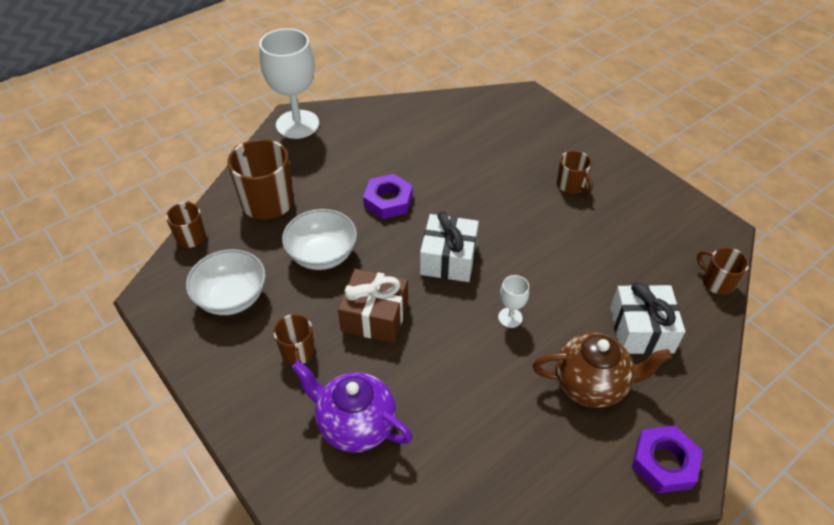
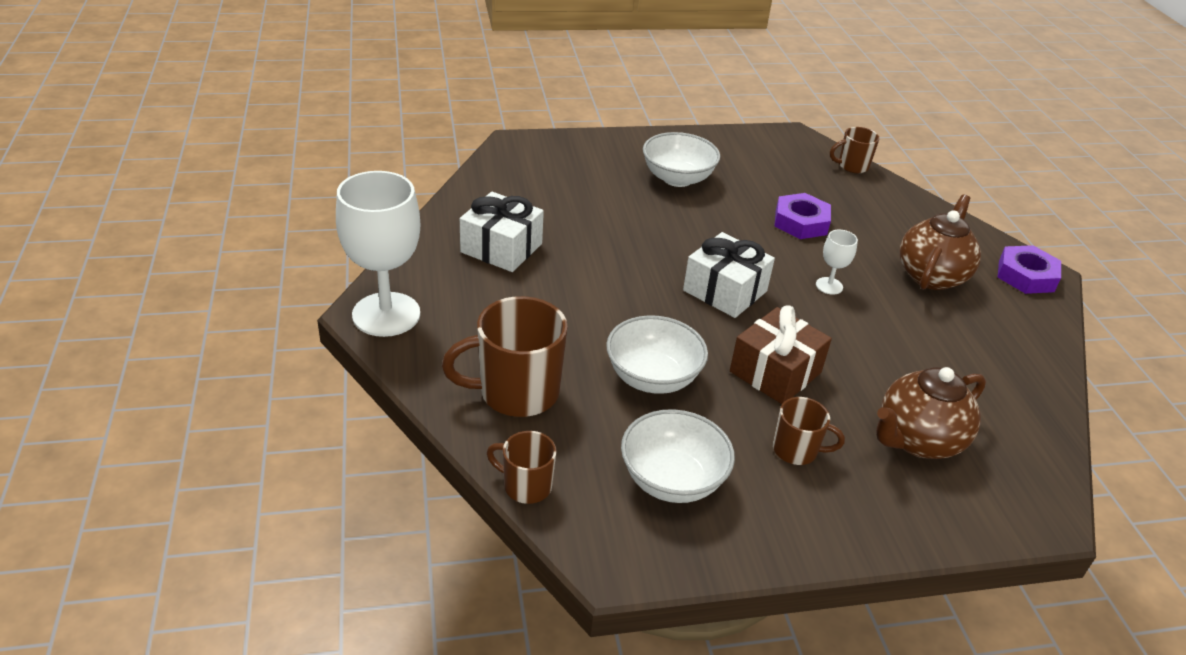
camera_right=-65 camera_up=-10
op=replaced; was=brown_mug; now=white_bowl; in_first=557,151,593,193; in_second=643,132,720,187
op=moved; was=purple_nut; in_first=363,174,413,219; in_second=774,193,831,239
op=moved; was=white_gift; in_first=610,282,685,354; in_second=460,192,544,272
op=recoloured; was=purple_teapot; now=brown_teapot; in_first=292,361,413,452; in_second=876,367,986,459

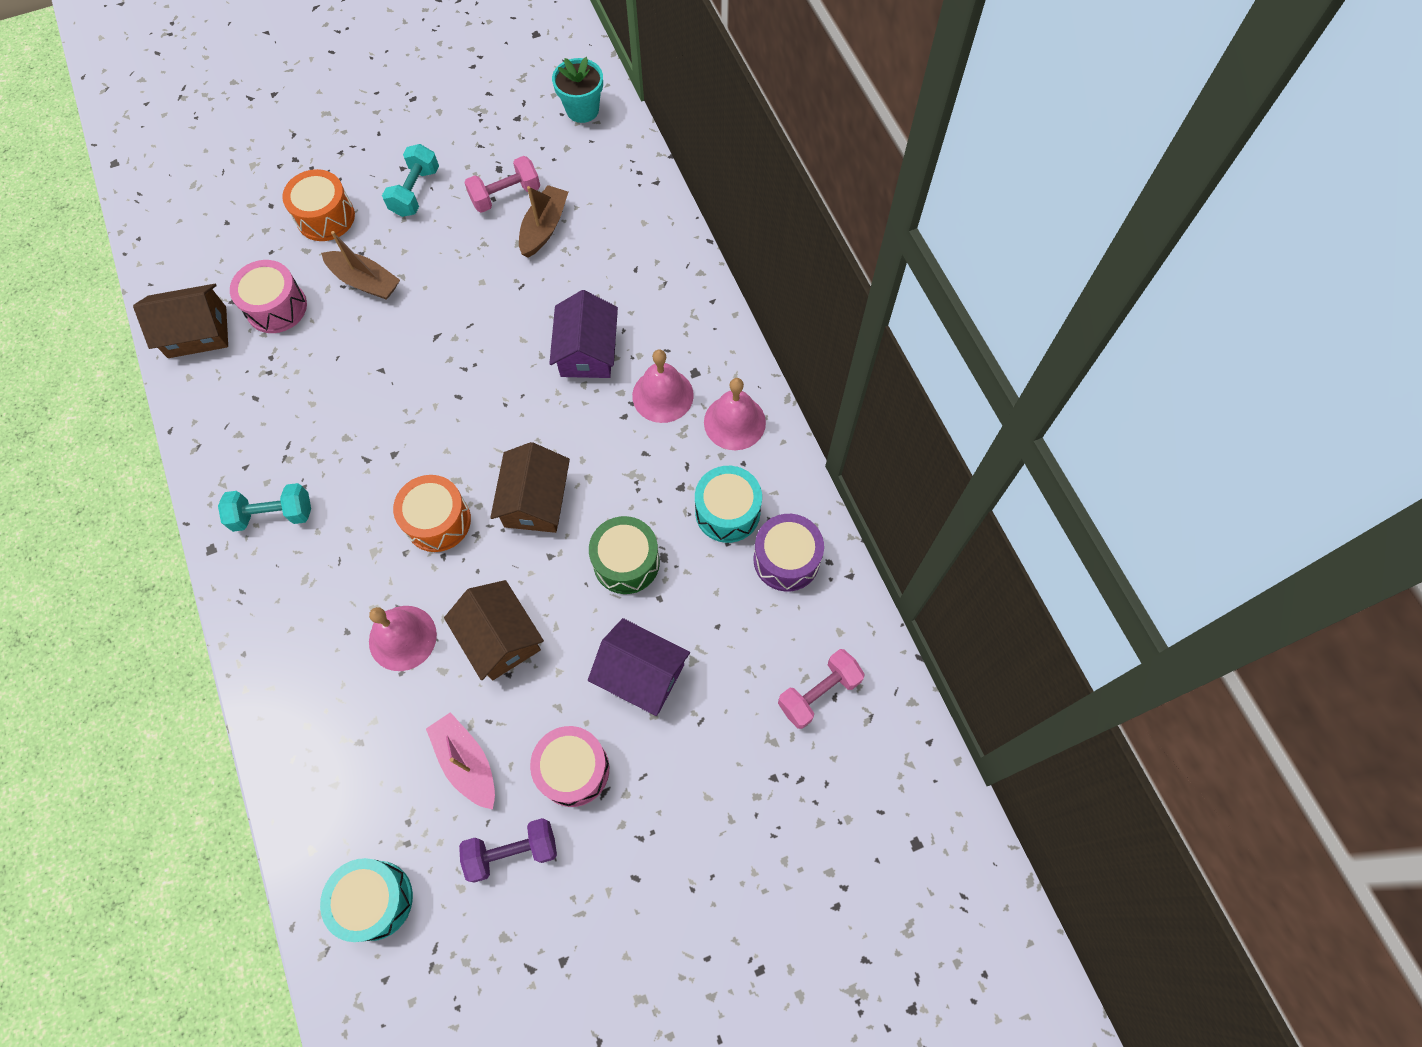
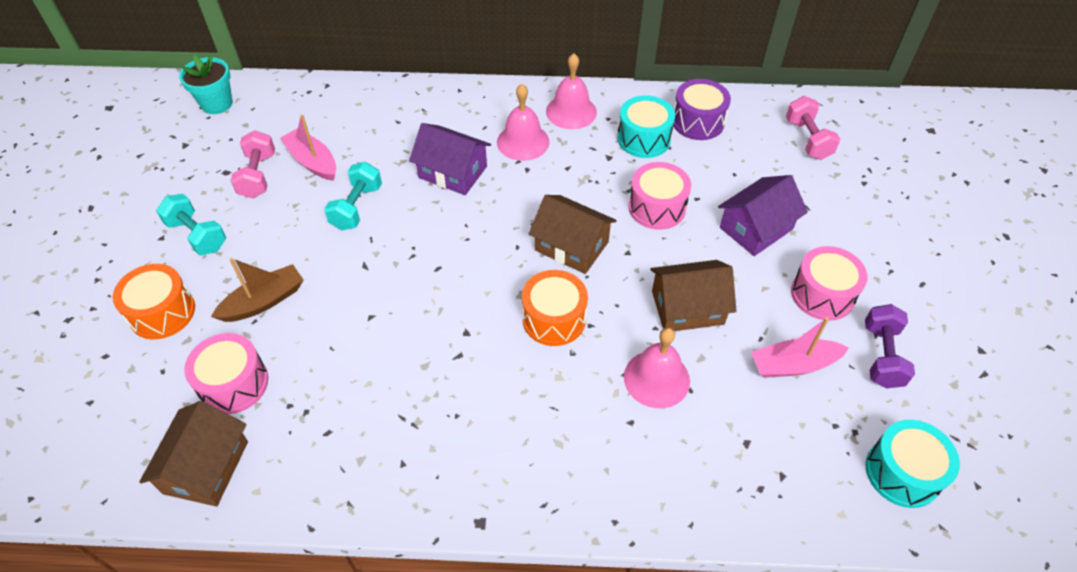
camera_right=-65 camera_up=-15
op=recoloured; was=brown_boat; now=pink_boat; in_first=519,185,568,258; in_second=280,114,336,181
op=moved; was=turquoise_dumbbell; in_first=218,483,311,532; in_second=324,162,382,230
op=recoloured; was=green_drum; now=pink_drum; in_first=589,516,660,594; in_second=628,162,691,230

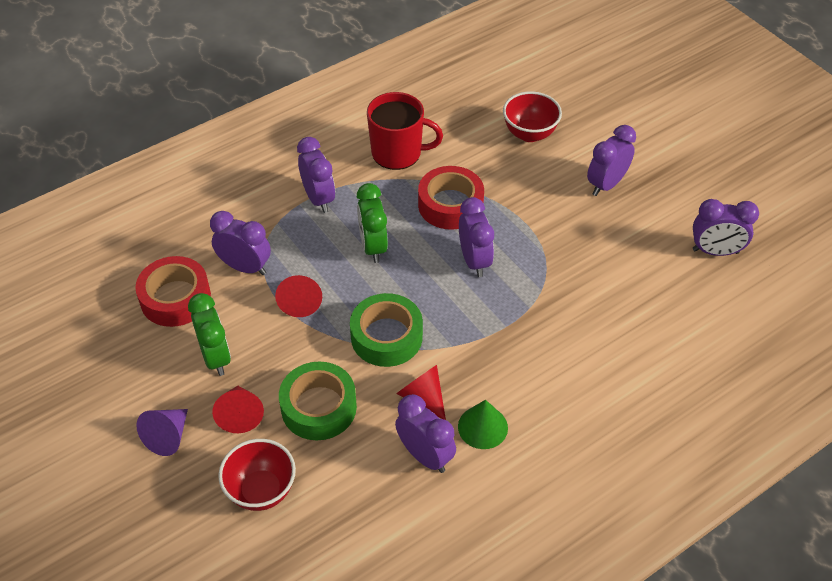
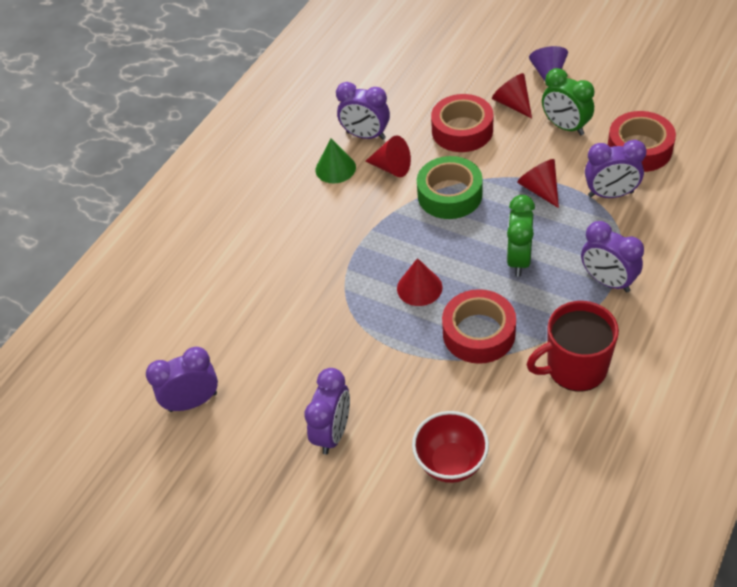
camera_right=160 camera_up=0
op=turned; was=green_clock; in_first=357,183,388,263; in_second=507,195,535,277; clockwise=-135
op=replaced; was=purple_clock; now=red_cone; in_first=459,197,494,277; in_second=397,258,442,306
op=recoloured; was=green_tape; now=red_tape; in_first=279,362,357,440; in_second=431,94,493,152
op=removed; was=red_bowl; in_first=218,439,296,511

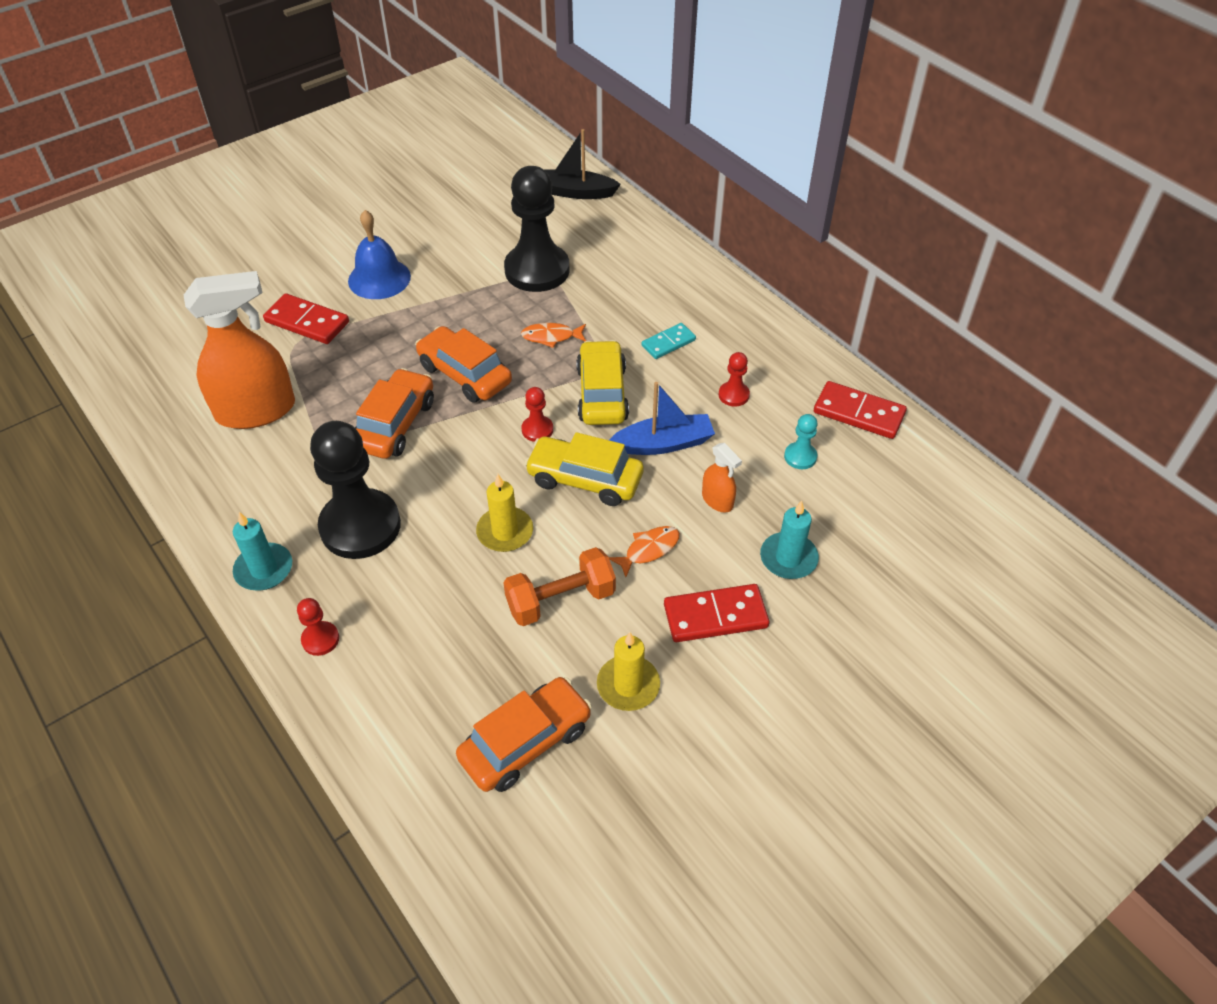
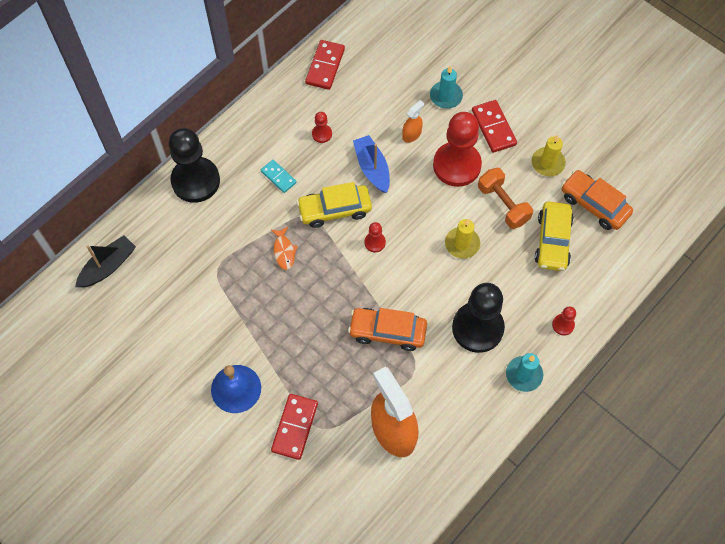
camera_right=-100 camera_up=15
op=turned; was=black_boat; in_first=544,129,621,199; in_second=75,235,136,287; clockwise=-135
op=moved; was=black_pawn; in_first=504,166,570,292; in_second=169,128,220,203
op=removed; was=orange_car; in_first=415,326,512,403
op=removed; was=turquoise_pawn; in_first=784,414,818,469
op=moved; was=yellow_car; in_first=524,432,643,506; in_second=535,202,574,271
op=replaced; was=orange_fish; now=red_pawn; in_first=609,526,680,577; in_second=433,112,482,187

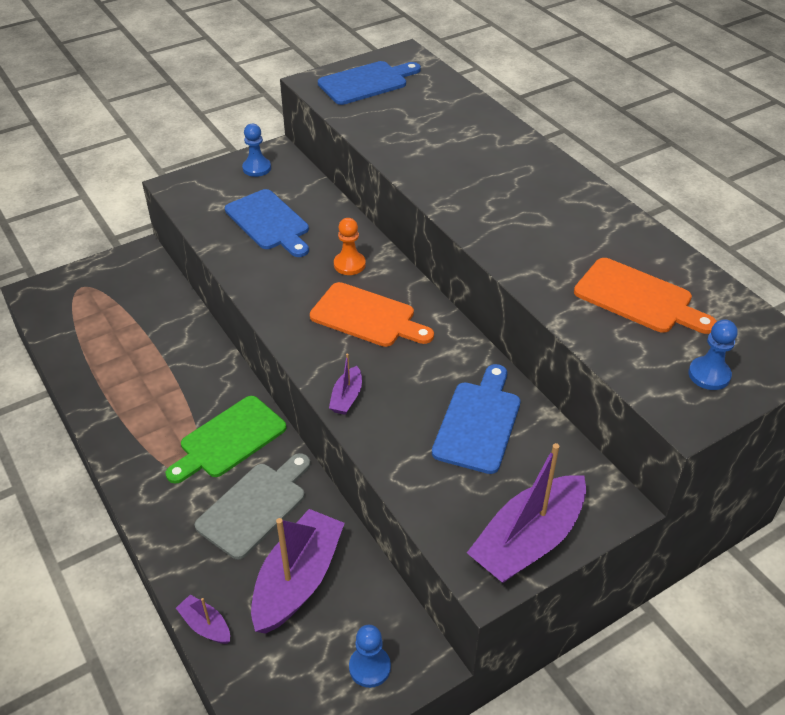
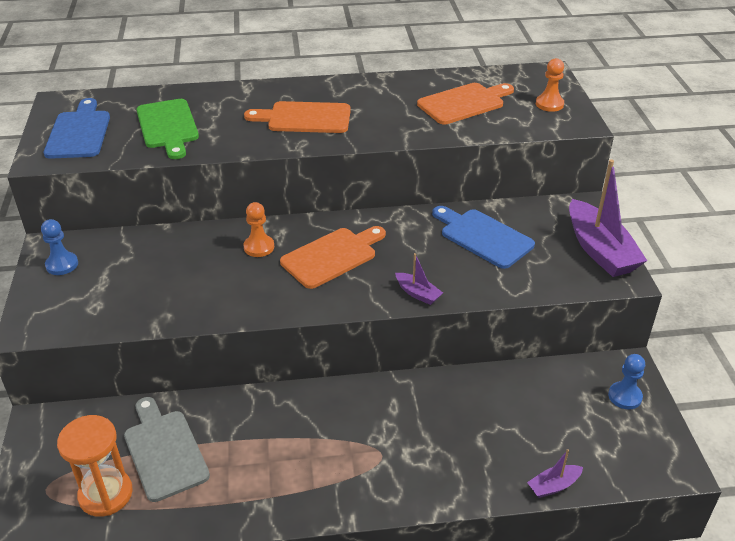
camera_right=-65 camera_up=-5
op=removed; was=blue_cutting_board; in_first=225,189,309,257
op=recoloured; was=blue_pawn; now=orange_pawn; in_first=688,319,738,390; in_second=536,58,564,112
op=moved; was=green_cutting_board; in_first=166,396,286,484; in_second=136,99,199,159
op=moved; was=grey_cutting_board; in_first=195,453,311,559; in_second=124,397,210,502
op=removed; was=purple_boat; in_first=251,509,345,634
op=added; now=orange_cutting_board; in_second=244,101,351,133
op=added; now=orange_hourglass; in_second=57,415,133,517

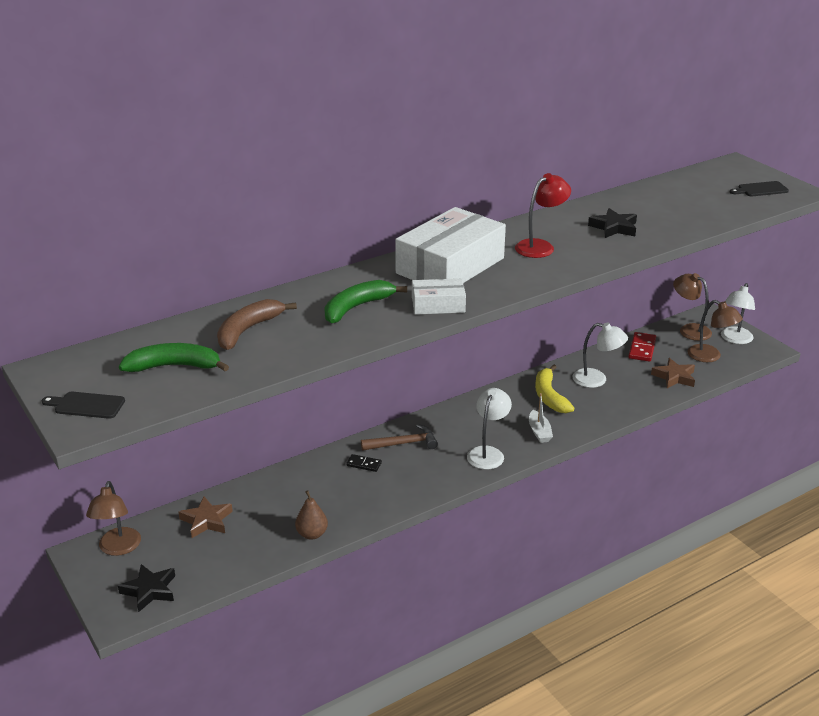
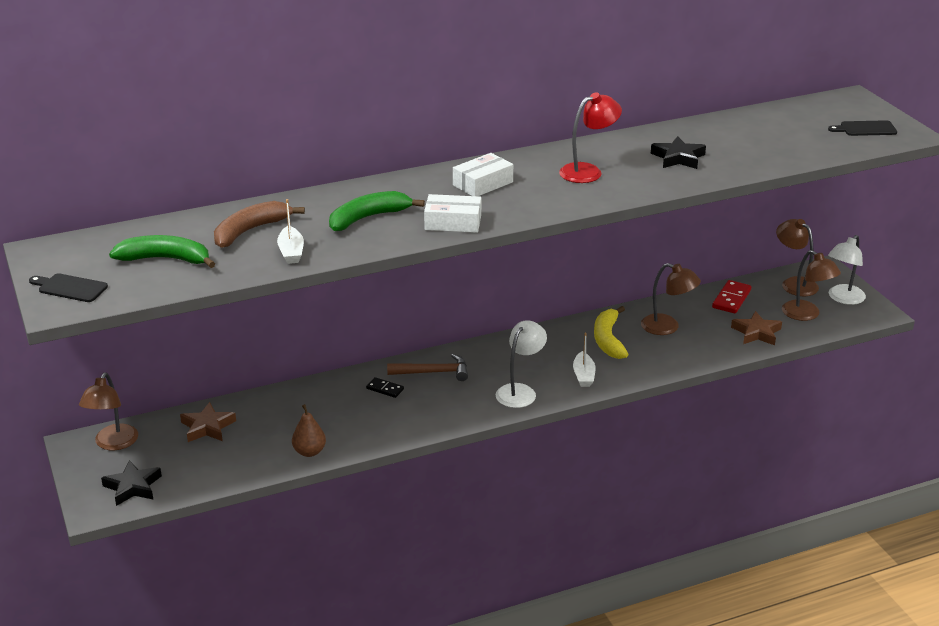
camera_right=10 camera_up=0
op=resized; was=white_box; in_first=395,207,506,283; in_second=453,153,513,196; ratio=0.5
op=recoloured; was=white_lamp; now=brown_lamp; in_first=573,323,628,388; in_second=641,263,701,335
op=added; now=white_boat; in_second=277,199,304,264

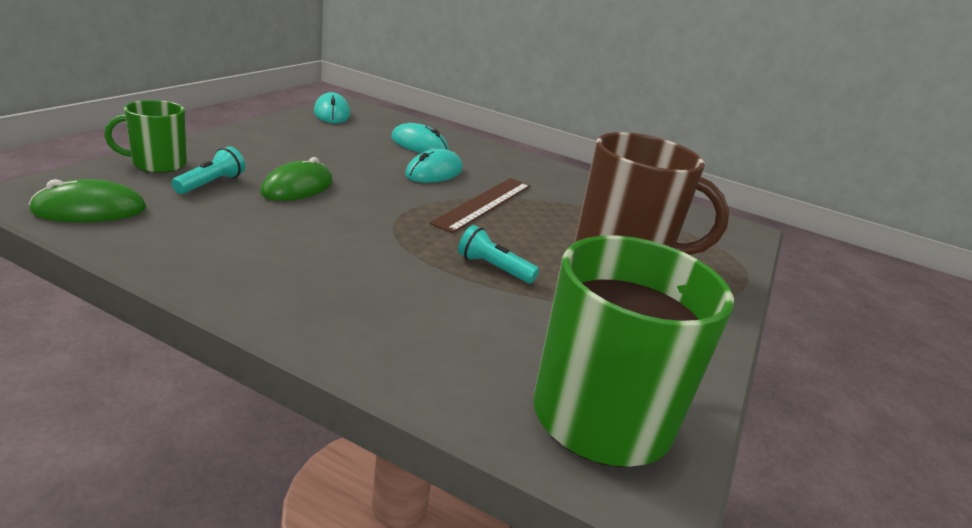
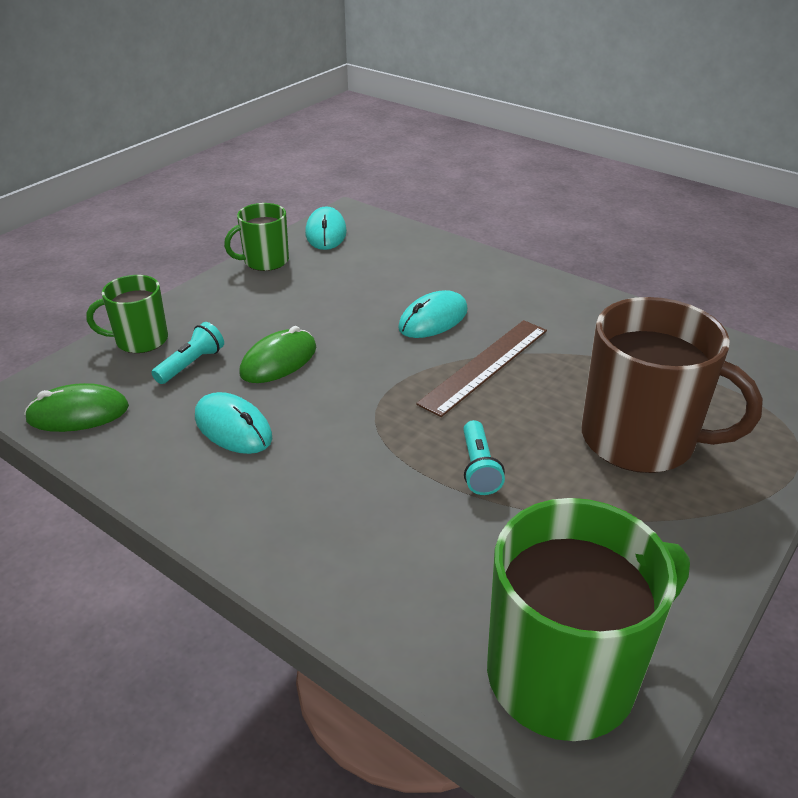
camera_right=15 camera_up=10
op=moved; was=turquoise_mouse; in_first=391,123,449,153; in_second=195,392,272,454
op=turned; was=turquoise_flashlight; in_first=458,225,539,284; in_second=463,420,505,495; clockwise=-135
op=added; now=green_mug; in_second=224,203,289,271

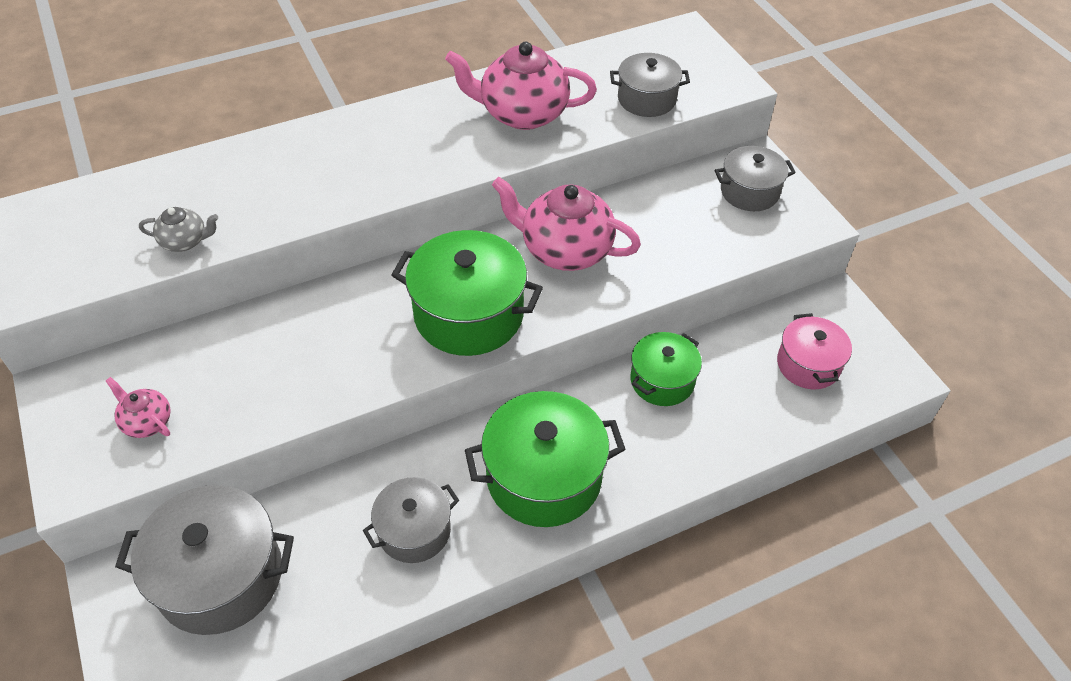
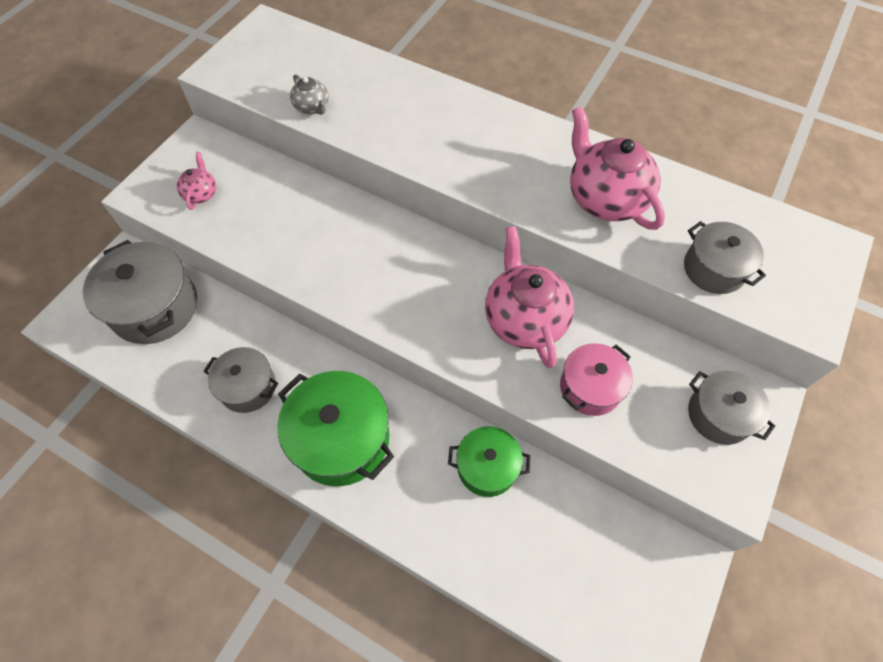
camera_right=55 camera_up=10
op=removed; was=green_pot; in_first=392,230,543,356
op=moved; was=pink_pot; in_first=777,313,852,389; in_second=560,343,633,416

